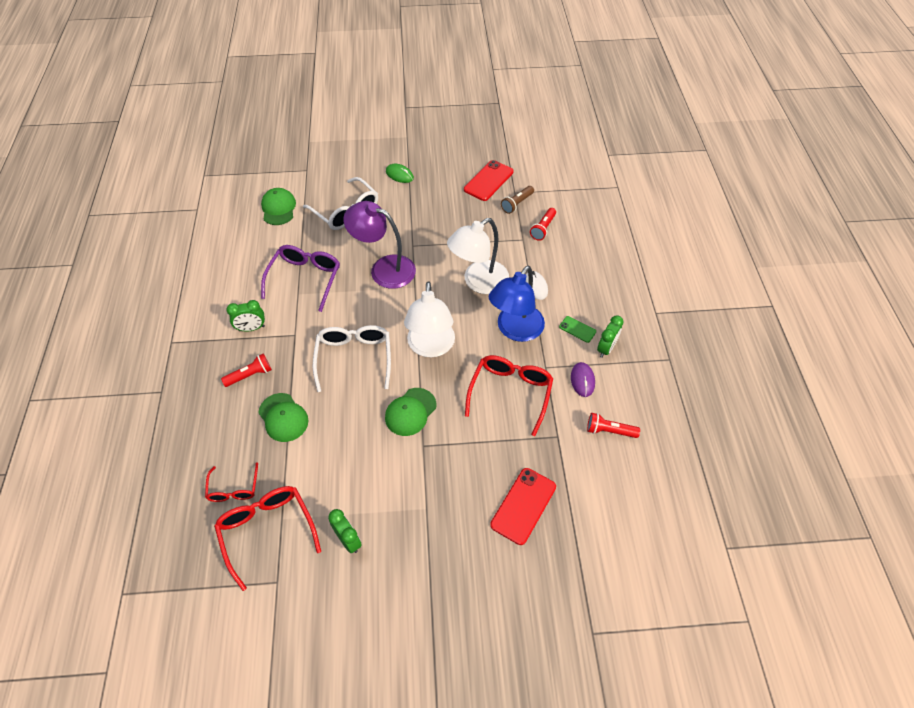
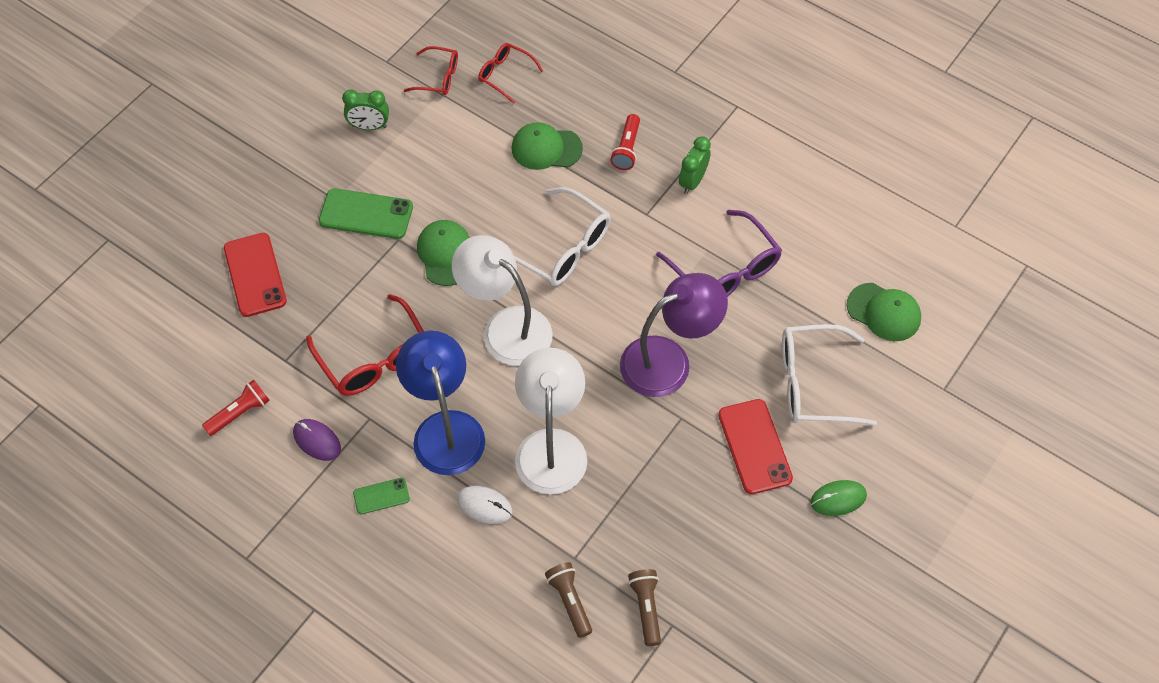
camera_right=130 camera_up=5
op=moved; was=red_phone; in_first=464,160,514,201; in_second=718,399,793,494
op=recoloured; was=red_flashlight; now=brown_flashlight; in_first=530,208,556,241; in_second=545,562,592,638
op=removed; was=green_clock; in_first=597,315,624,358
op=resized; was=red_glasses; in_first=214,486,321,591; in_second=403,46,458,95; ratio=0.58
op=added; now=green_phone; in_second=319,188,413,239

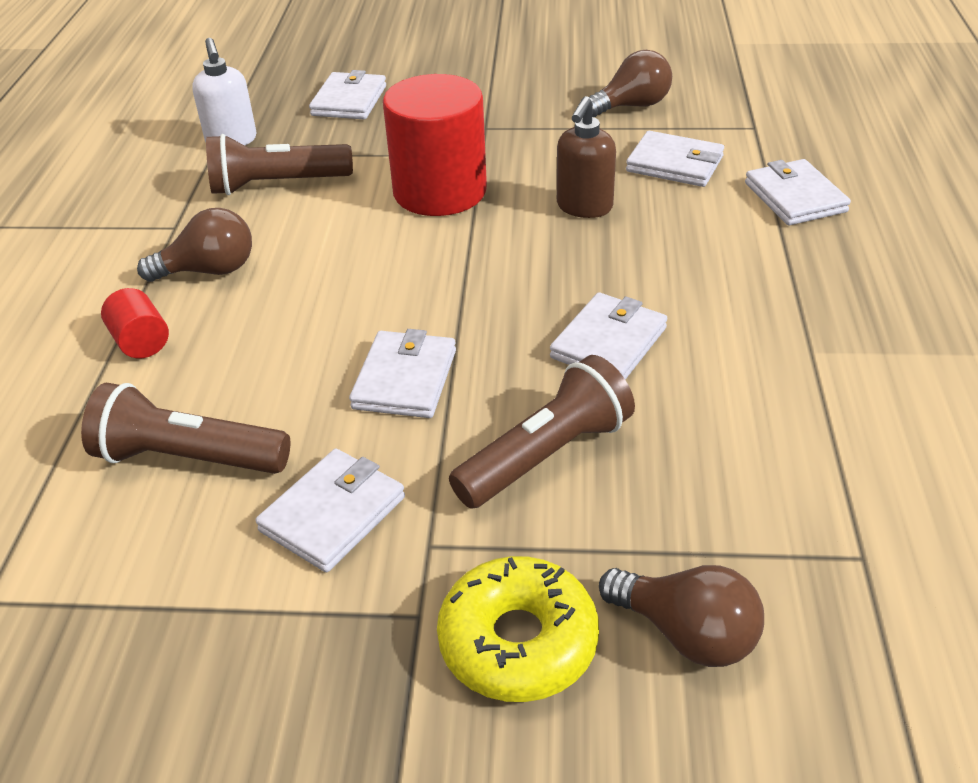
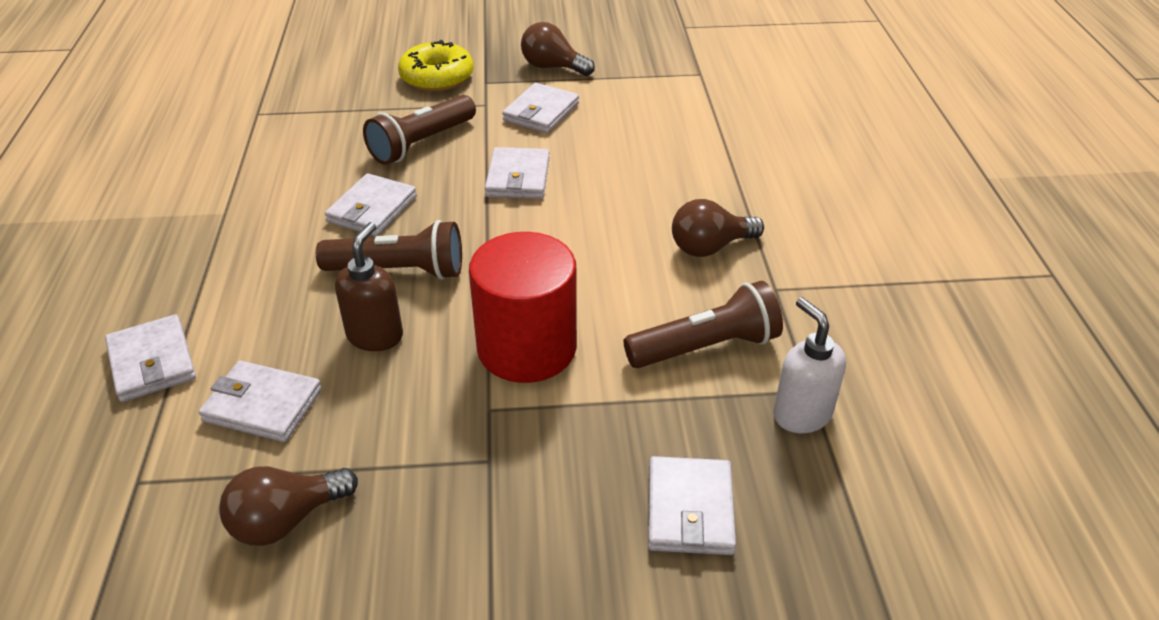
camera_right=170 camera_up=0
op=removed; was=red_cylinder; in_first=101,288,169,358
op=moved; was=brown_flashlight; in_first=81,383,290,474; in_second=316,220,462,280
op=moved; was=brown_light_bulb; in_first=599,565,764,667; in_second=521,22,595,76

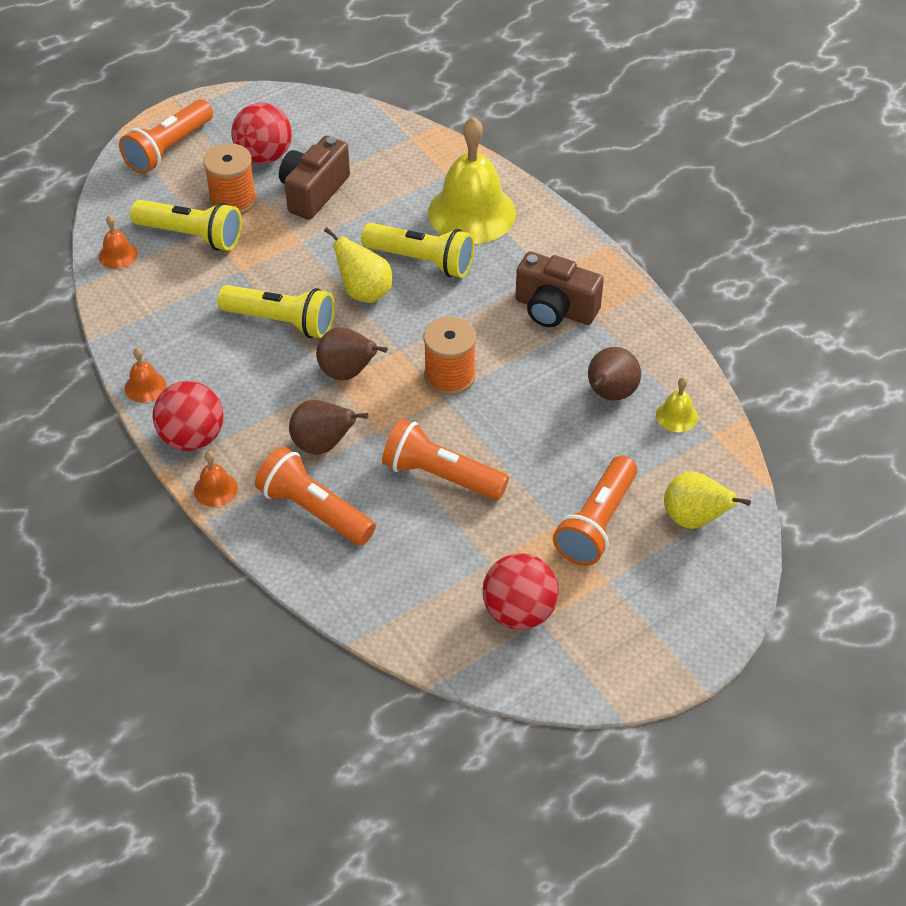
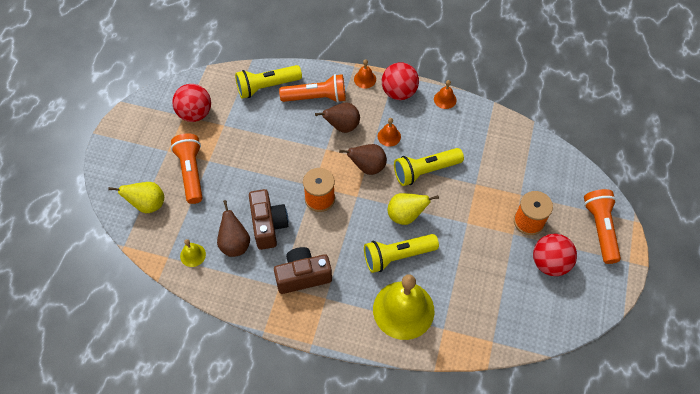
camera_right=140 camera_up=10
op=moved; was=brown_camera; in_first=279,135,350,220; in_second=249,189,289,250
op=moved; was=yellow_flashlight; in_first=130,200,242,251; in_second=235,65,302,99
op=moved; was=orange_bell; in_first=99,215,138,269; in_second=378,118,401,147
op=removed; was=orange_flashlight; in_first=382,419,509,500

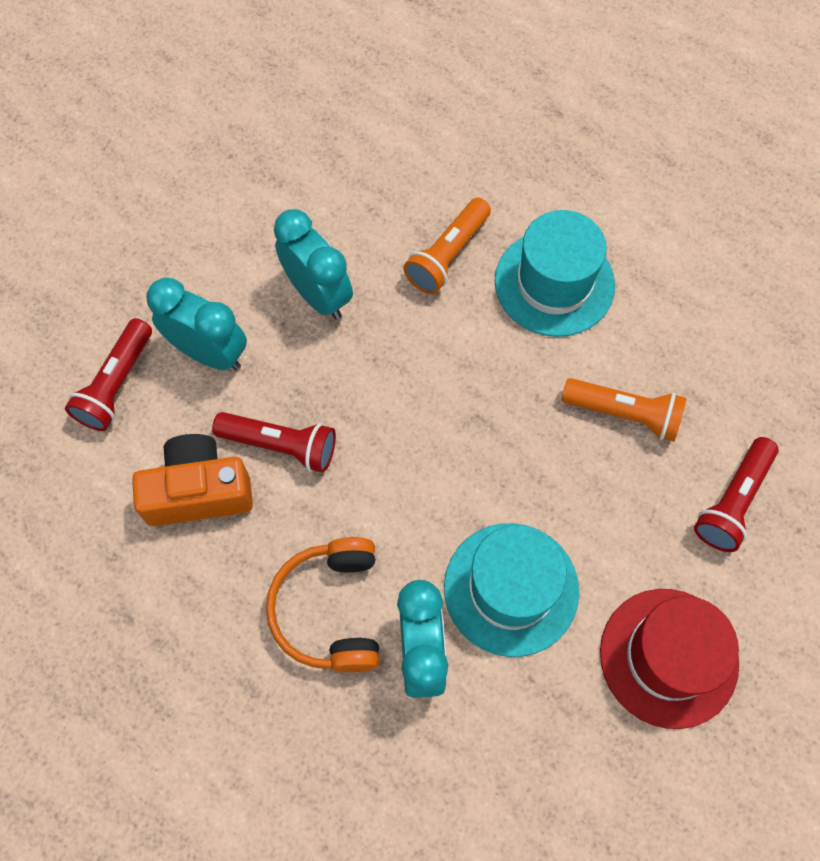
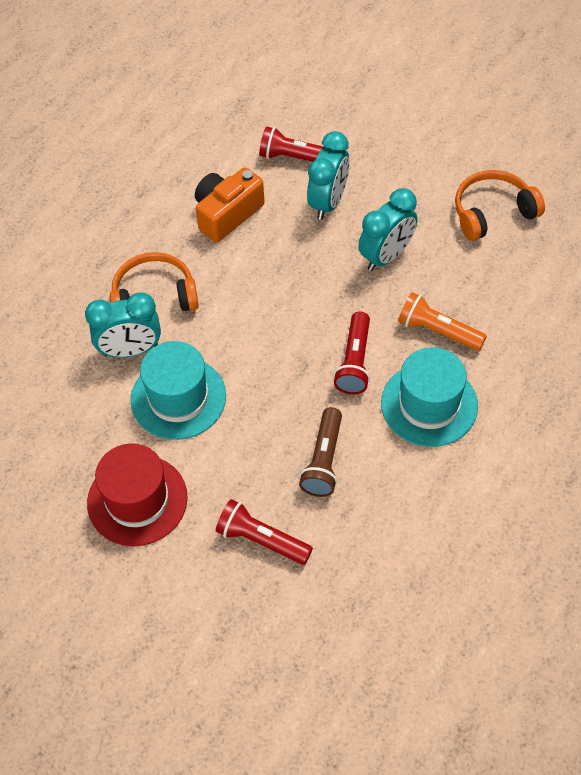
camera_right=85 camera_up=-10
op=recoloured; was=orange_flashlight; now=brown_flashlight; in_first=561,378,687,442; in_second=299,407,342,497
op=moved; was=red_flashlight; in_first=212,412,336,473; in_second=334,311,370,395
op=turned; was=orange_camera; in_first=132,434,253,526; in_second=195,167,265,242; clockwise=-120
op=added; now=orange_headphones; in_second=455,170,545,241

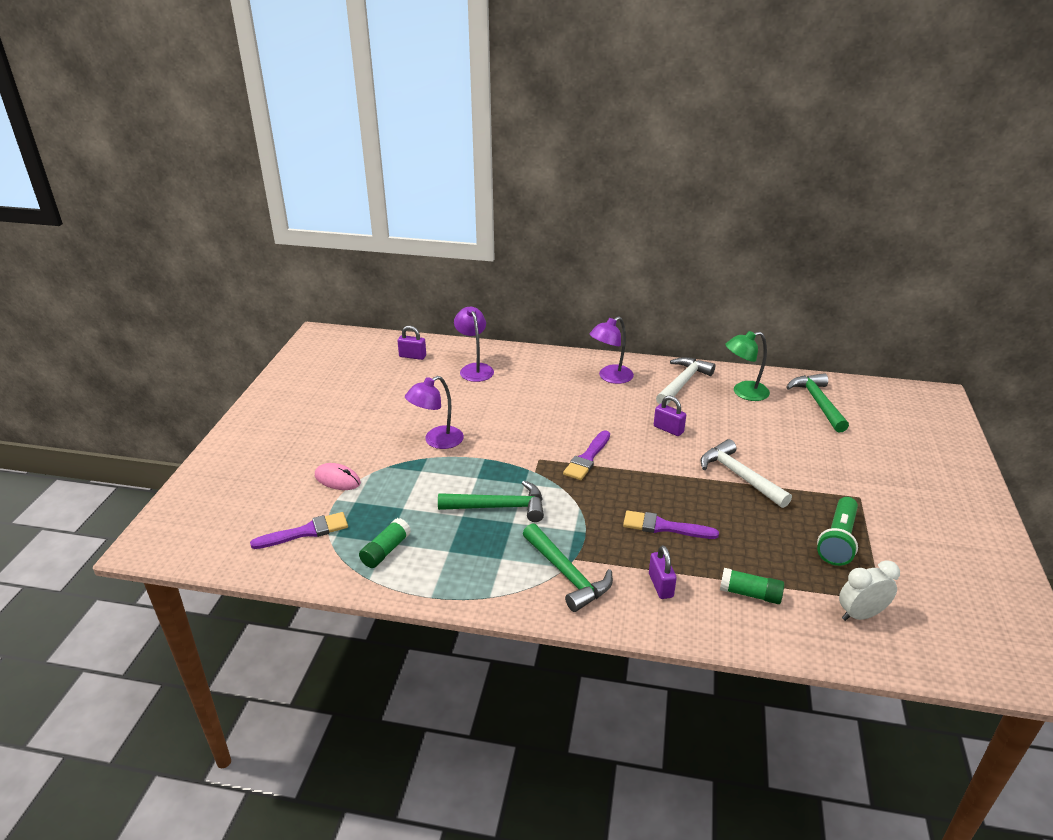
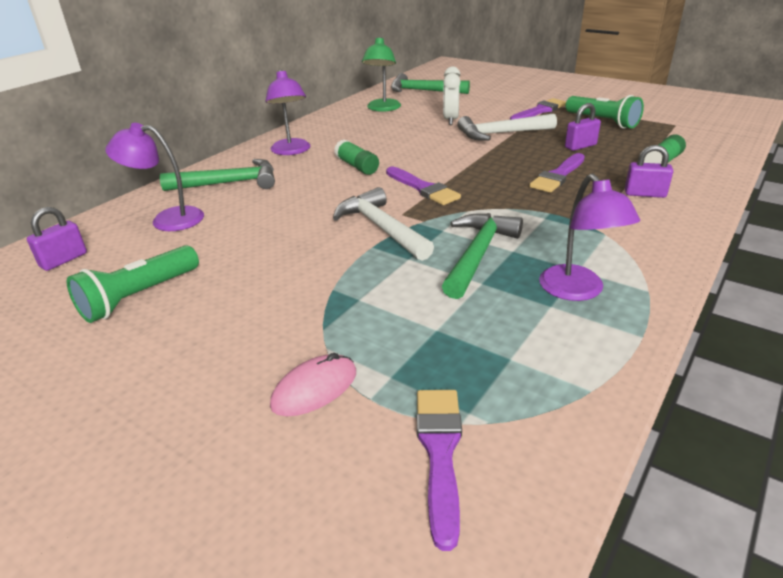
camera_right=-65 camera_up=0
op=moved; was=white_hammer; in_first=656,357,715,405; in_second=333,187,434,261
op=moved; was=purple_lamp; in_first=405,376,464,449; in_second=539,174,640,301
op=moved; was=purple_padlock; in_first=654,395,686,436; in_second=565,103,601,151
op=moved; was=green_glue_stick; in_first=359,518,411,568; in_second=334,139,379,175
op=moved; was=green_hammer; in_first=523,523,613,612; in_second=160,159,275,191
op=moved; was=white_clock; in_first=839,560,900,621; in_second=443,66,461,125
op=added; now=purple_brush; in_second=510,98,566,120
op=added; now=green_flashlight; in_second=67,245,199,323

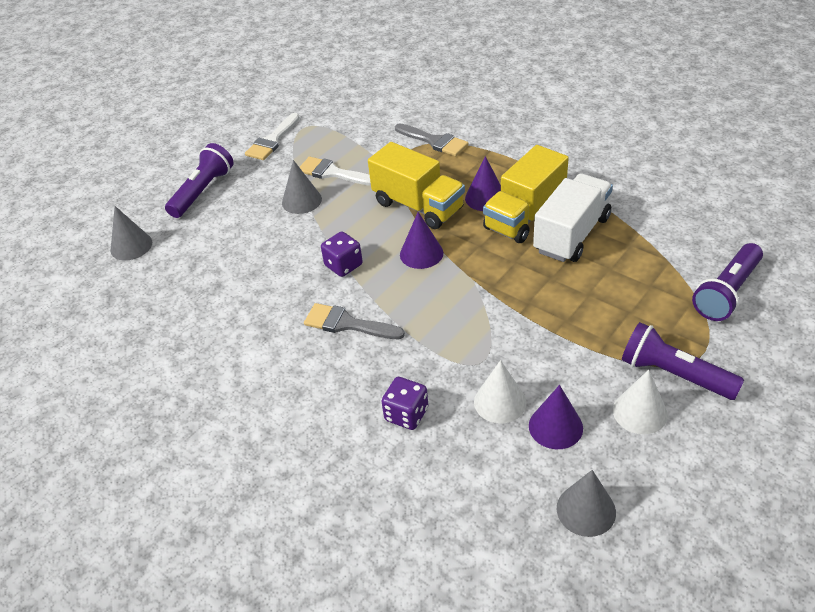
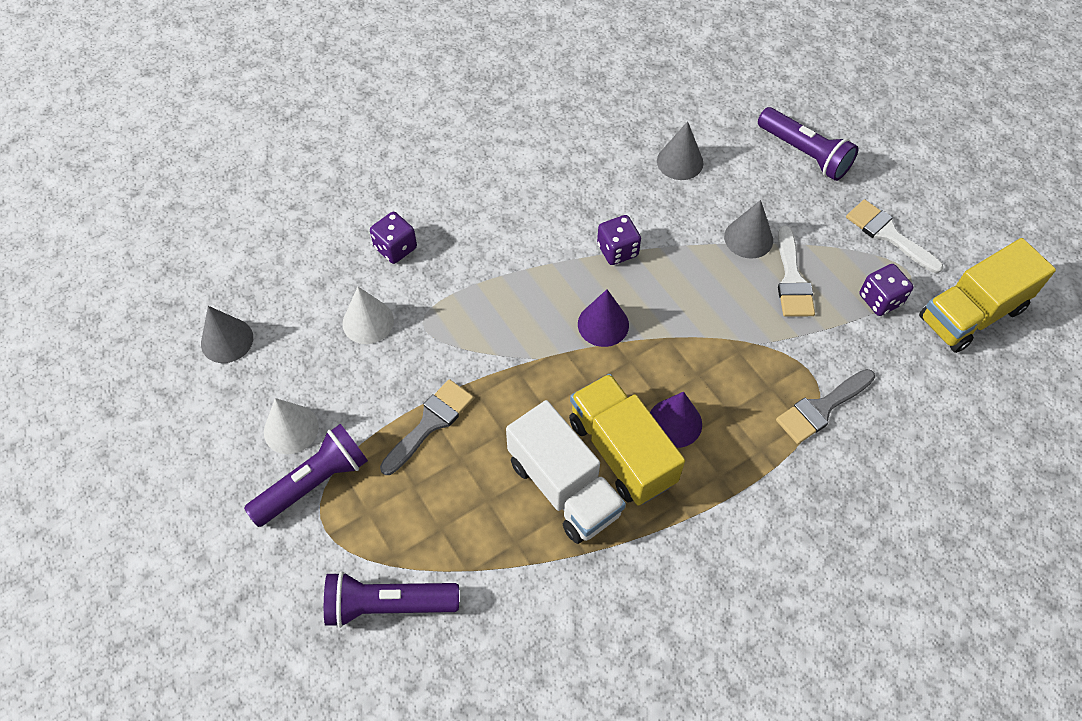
camera_right=105 camera_up=15
op=moved; was=yellow_truck; in_first=368,142,465,229; in_second=919,238,1056,353
op=turned; was=white_brush; in_first=299,157,371,186; in_second=778,226,815,317; clockwise=135
op=moved; was=grey_cone; in_first=110,206,152,260; in_second=657,121,704,180
op=turned; was=purple_flashlight; in_first=692,243,763,321; in_second=324,571,459,628; clockwise=-60
op=moved; was=grey_brush; in_first=304,303,405,339; in_second=380,379,474,475
op=removed; was=purple_cone; in_first=529,385,583,449
op=added; now=purple_dice; in_second=859,264,913,316

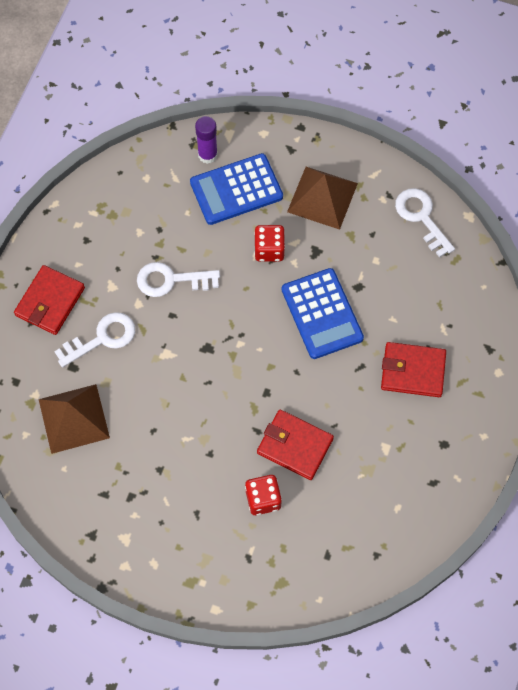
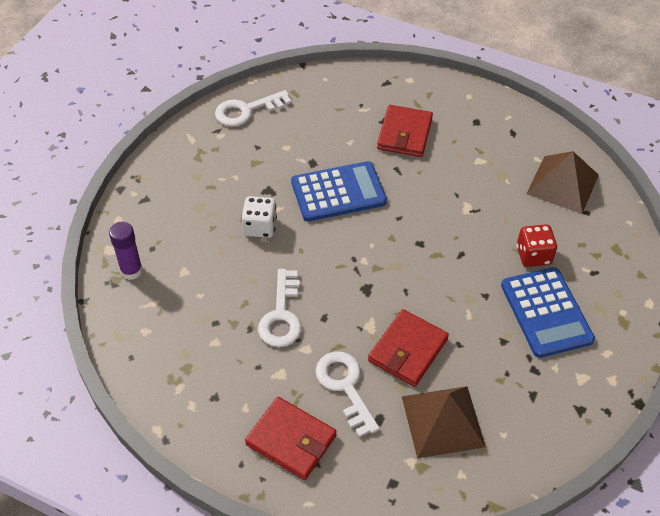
camera_right=-85 camera_up=-15
op=moved; was=blue_calculator; in_first=190,153,283,225; in_second=501,267,595,358
op=moved; was=brown_pyramid; in_first=287,167,358,230; in_second=526,151,599,214
op=recoloured; was=red_dice; now=white_dice; in_first=254,225,285,262; in_second=241,196,277,238
op=moved; was=red_wallet; in_first=257,410,334,480; in_second=368,309,449,387

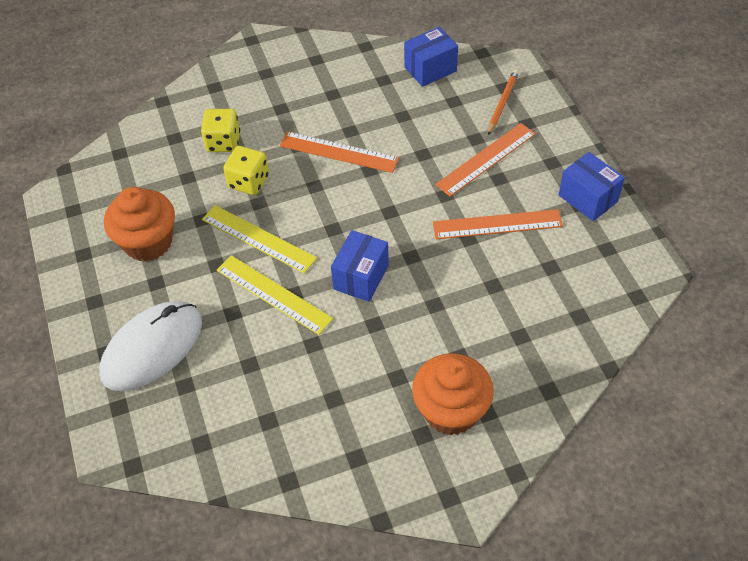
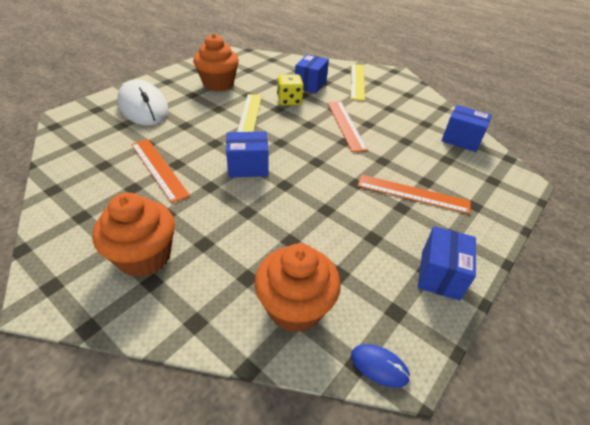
camera_right=55 camera_up=-10
op=removed; was=orange_pencil; in_first=488,70,519,135
op=replaced; was=yellow_dice; now=blue_box; in_first=201,109,240,152; in_second=295,54,329,93
op=moved; was=orange_ruler; in_first=433,209,563,239; in_second=131,139,190,203
op=moved; was=yellow_ruler; in_first=217,255,333,335; in_second=351,64,365,101
op=turned; was=white_mouse; in_first=99,301,202,391; in_second=117,79,169,126; clockwise=45
op=added; now=orange_cupcake; in_second=255,244,341,333
op=added; now=blue_mouse; in_second=351,344,410,388

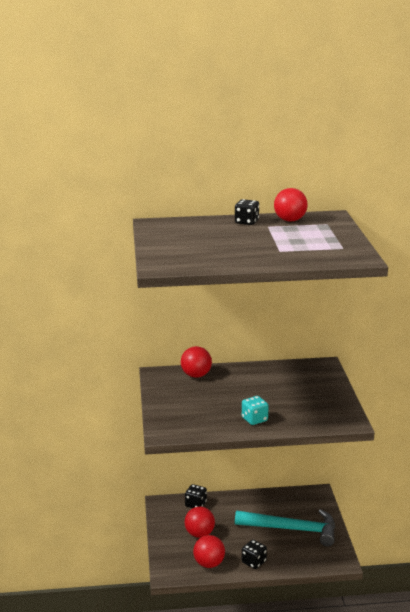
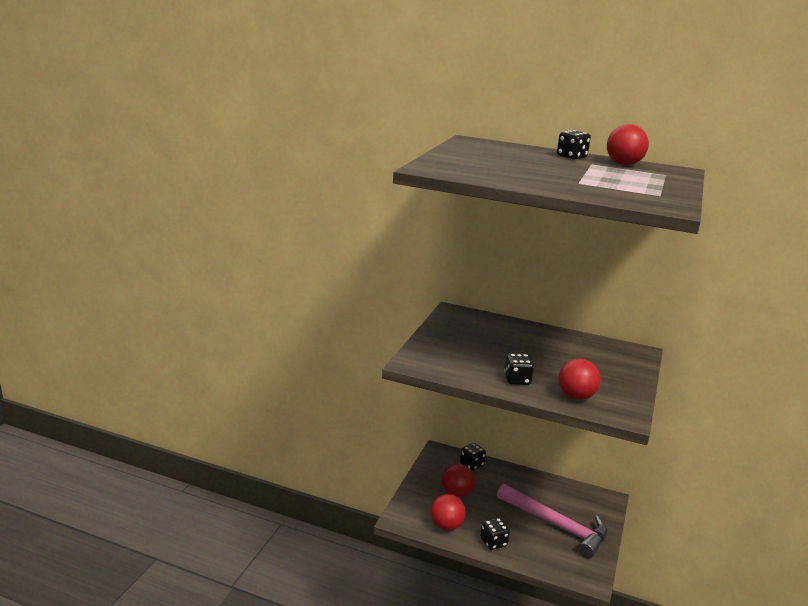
camera_right=25 camera_up=0
op=moved; was=red_ball; in_first=181,346,212,378; in_second=558,359,601,400
op=recoloured; was=turquoise_dice; now=black_dice; in_first=242,396,269,425; in_second=504,353,534,385
op=recoloured; was=turquoise_hammer; now=pink_hammer; in_first=235,509,335,546; in_second=497,484,607,559

